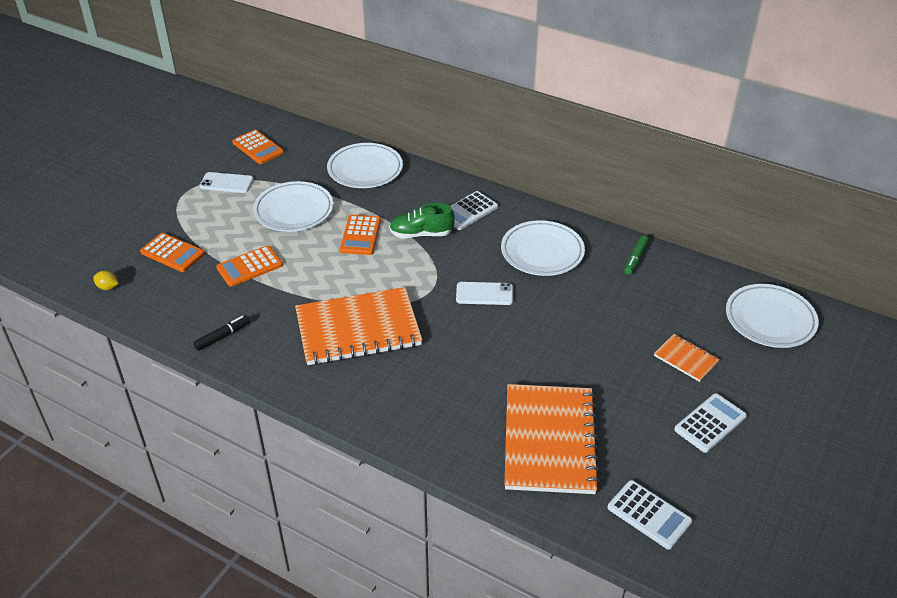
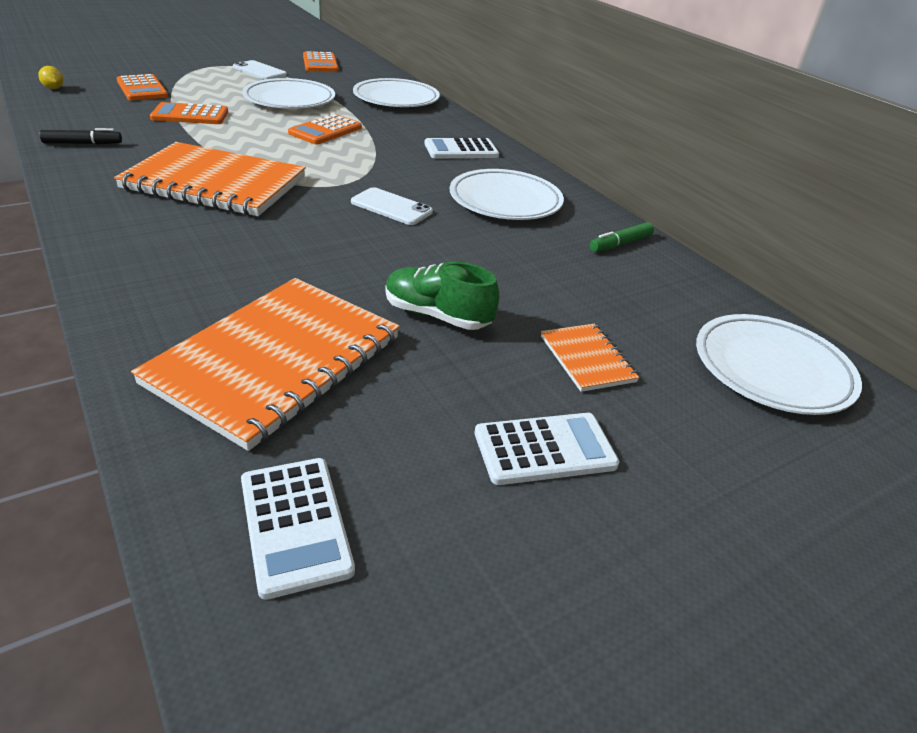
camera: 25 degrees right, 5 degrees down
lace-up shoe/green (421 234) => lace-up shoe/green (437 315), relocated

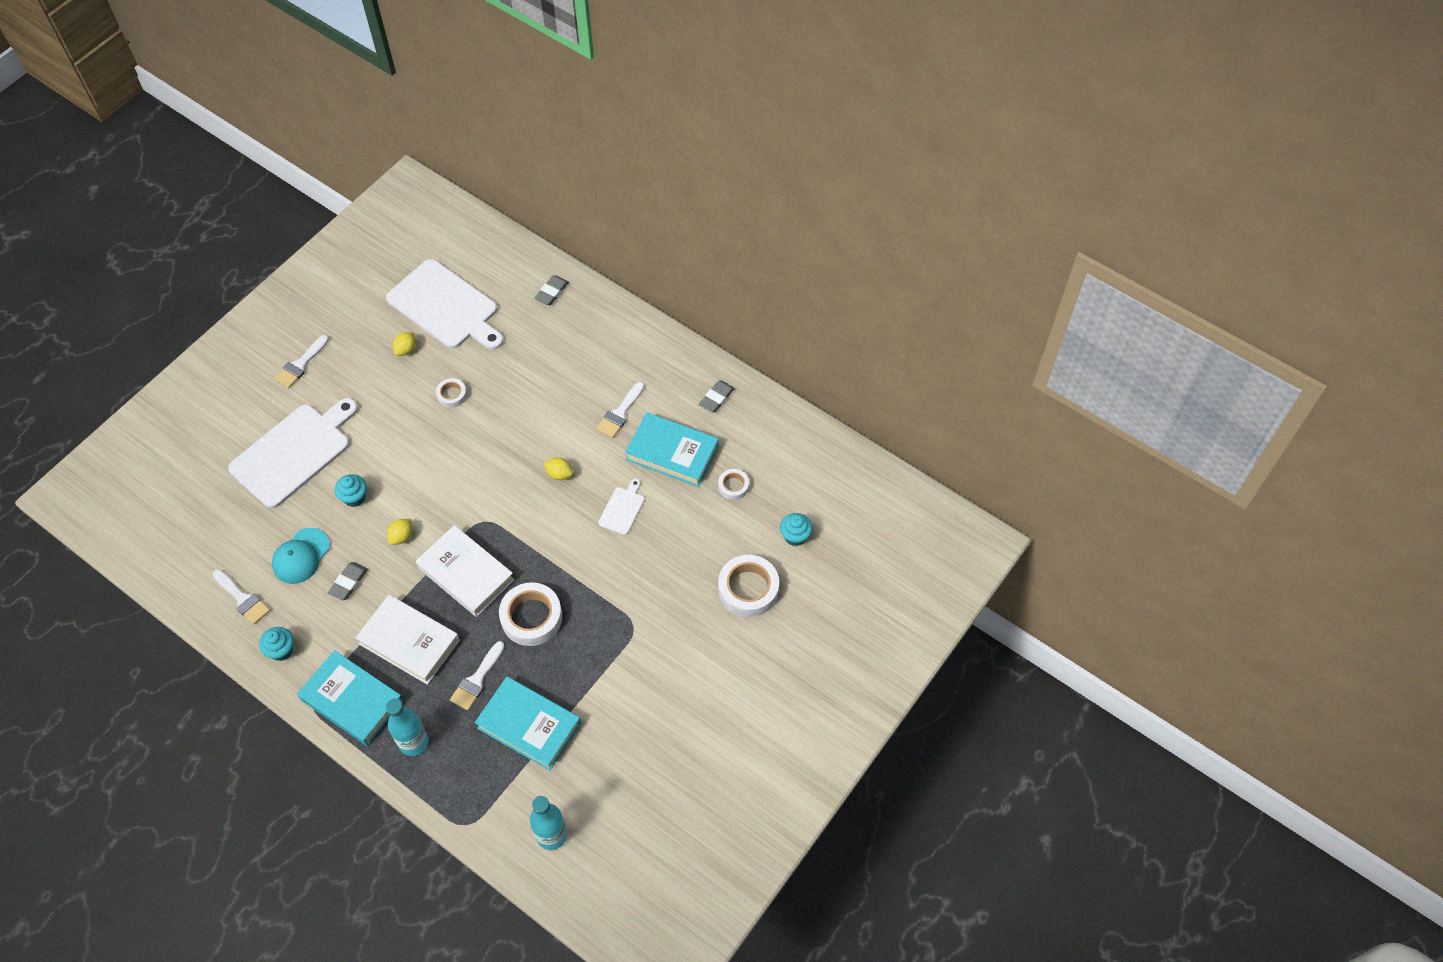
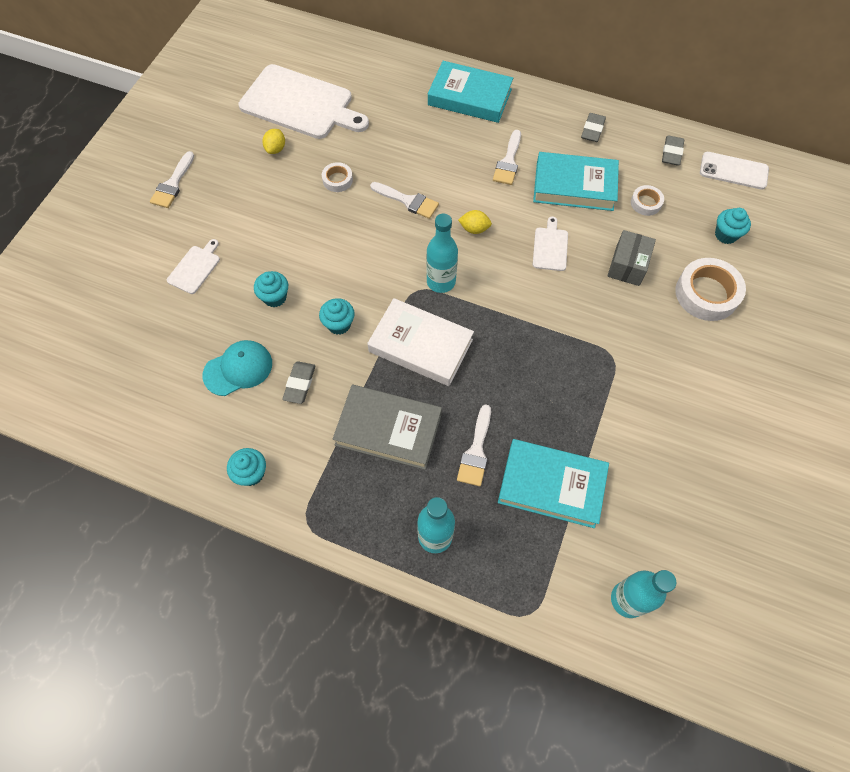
camera: 15 degrees left, 5 degrees up
roll of tape/snow-white (531 617) => nothing
nothing => flask/turquoise (441 282)
nothing => box/ash-grey (627 265)
nothing => phone/snow-white (733 171)
paintbrush/snow-white (243 599) => paintbrush/snow-white (408 201), relocated
hardback/turquoise (352 700) => hardback/turquoise (469 97), relocated
gum eraser/ash-grey (552 292) => gum eraser/ash-grey (671 153), relocated
toy lemon/golden (402 536) => fairy cake/turquoise (339 324)
hardback/snow-white (409 642) => hardback/ash-grey (388 429)
peaked cap/turquoise (301 556) => peaked cap/turquoise (238 369), 135 degrees counterclockwise
chopping board/snow-white (294 452) => chopping board/snow-white (195 268), x0.44

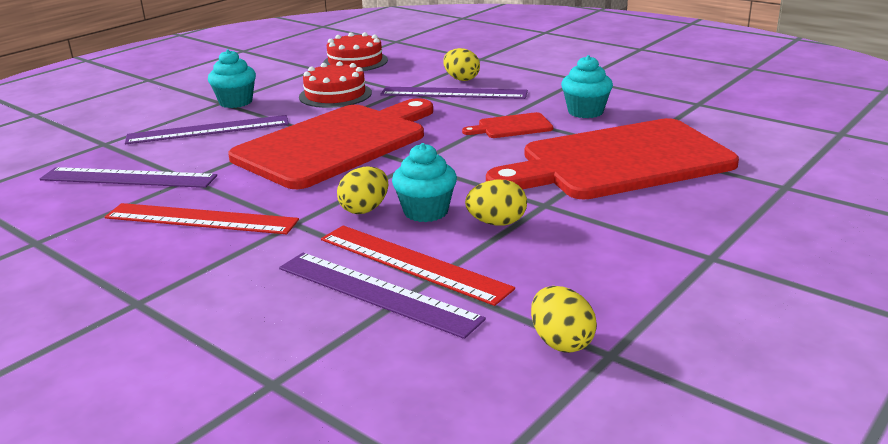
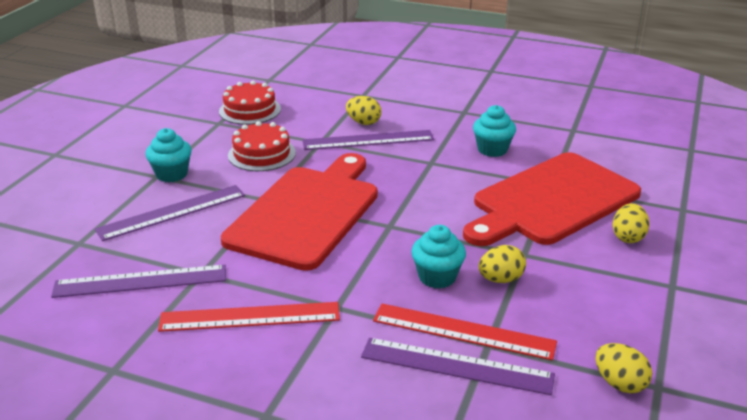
camera: 20 degrees left, 5 degrees up
chopping board/scarlet (512 126) => nothing
egg shape/golden (365 209) => egg shape/golden (628 237), relocated

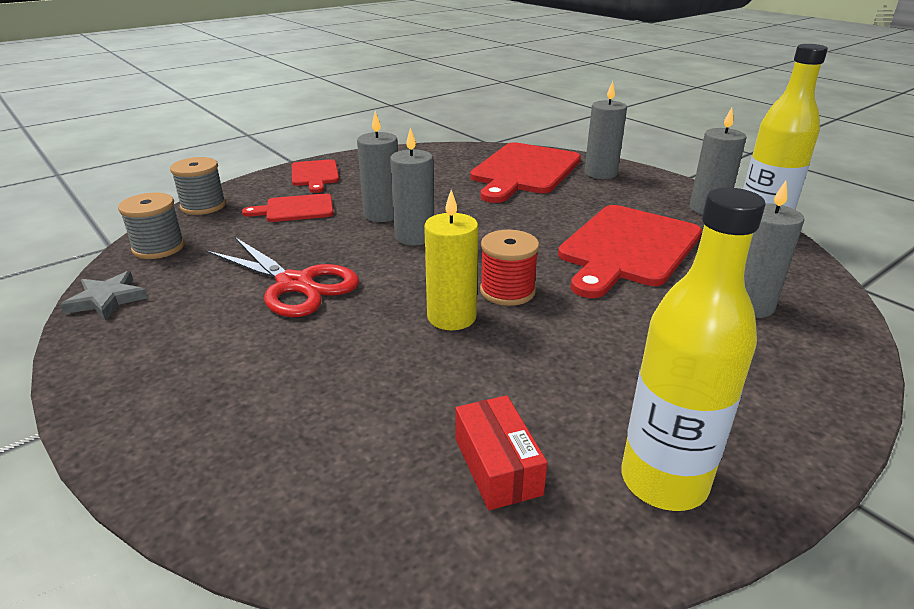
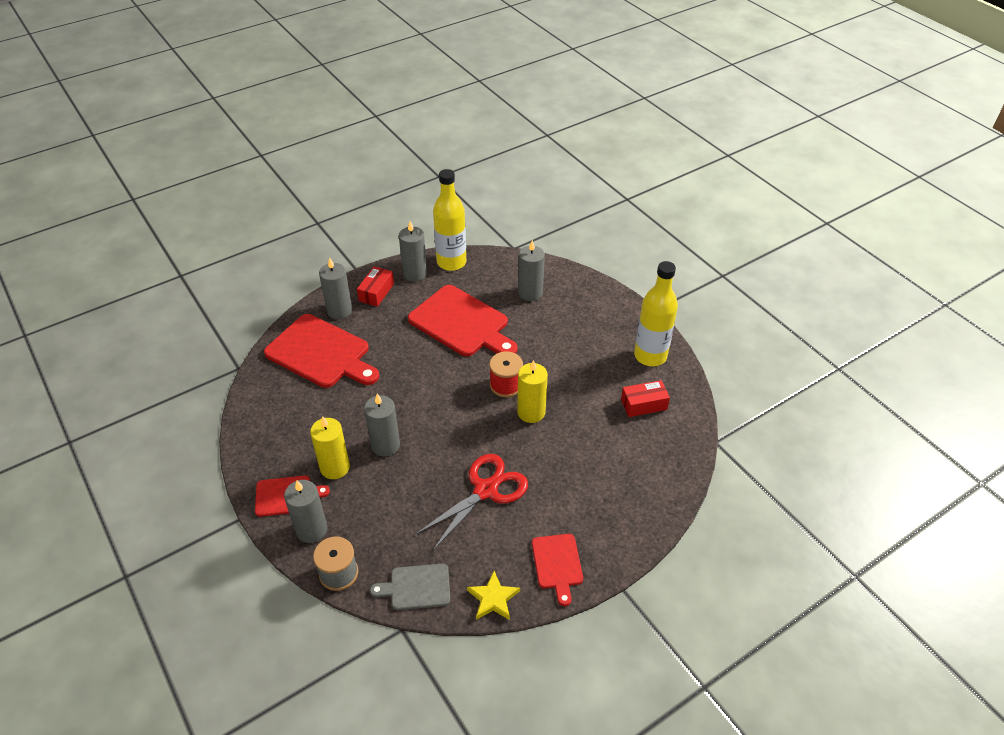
camera: 85 degrees left, 15 degrees up
nothing => candle/golden (335 467)
nothing => box/scarlet (376 292)
chopping board/scarlet (296 209) => chopping board/scarlet (557 564), relocated
candle/ash-grey (414 237) => candle/ash-grey (311 529), relocated
reel of thread/ash-grey (158 247) => chopping board/ash-grey (416 587)
five-pointed star/ash-grey (107 299) => five-pointed star/golden (493 598)

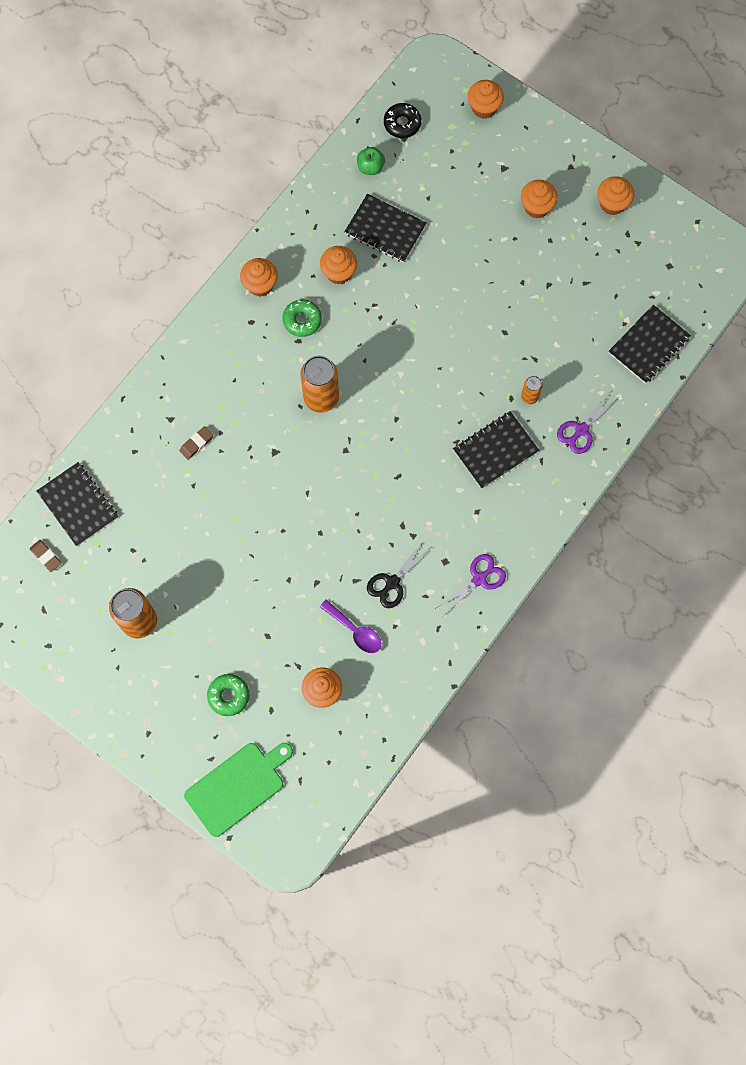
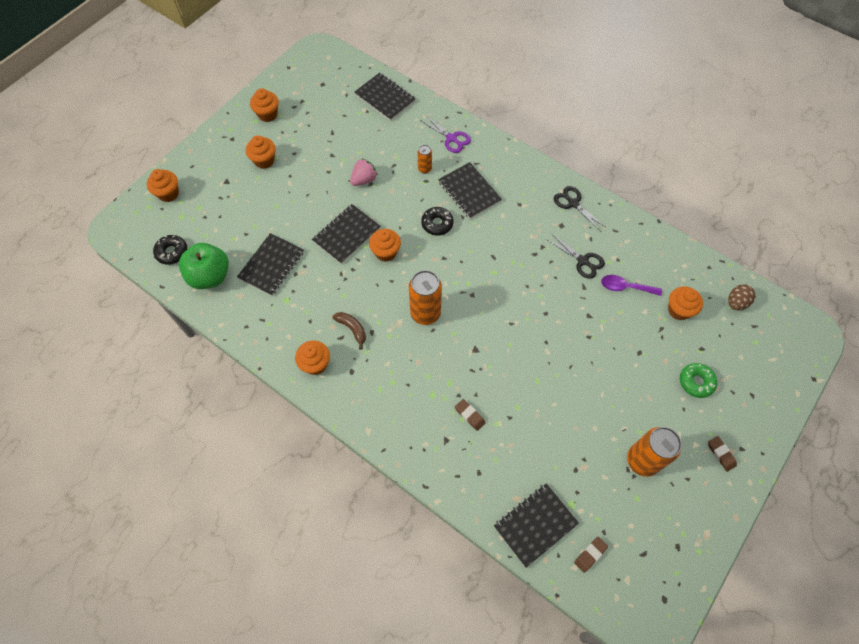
camera: 90 degrees left, 10 degrees down
chopping board/green (237 786) => nothing
nothing => exercise book/ebony (346 235)
nothing => strawberry/pink (364 180)
nothing => glazed donut/ebony (437 224)
nothing => gum eraser/russet (721 454)
nothing => egg shape/russet (736 303)
fairy cake/bright orange (339 273) => fairy cake/bright orange (386 252), relocated
glazed donut/green (302 320) => banana fruit/russet (352 329)
pair of scissors/royal purple (479 579) => pair of scissors/ebony (573 203)
tablespoon/royal purple (355 630) => tablespoon/royal purple (625 287), 120 degrees counterclockwise
apple/green (370 167) => apple/green (210 276), x1.89

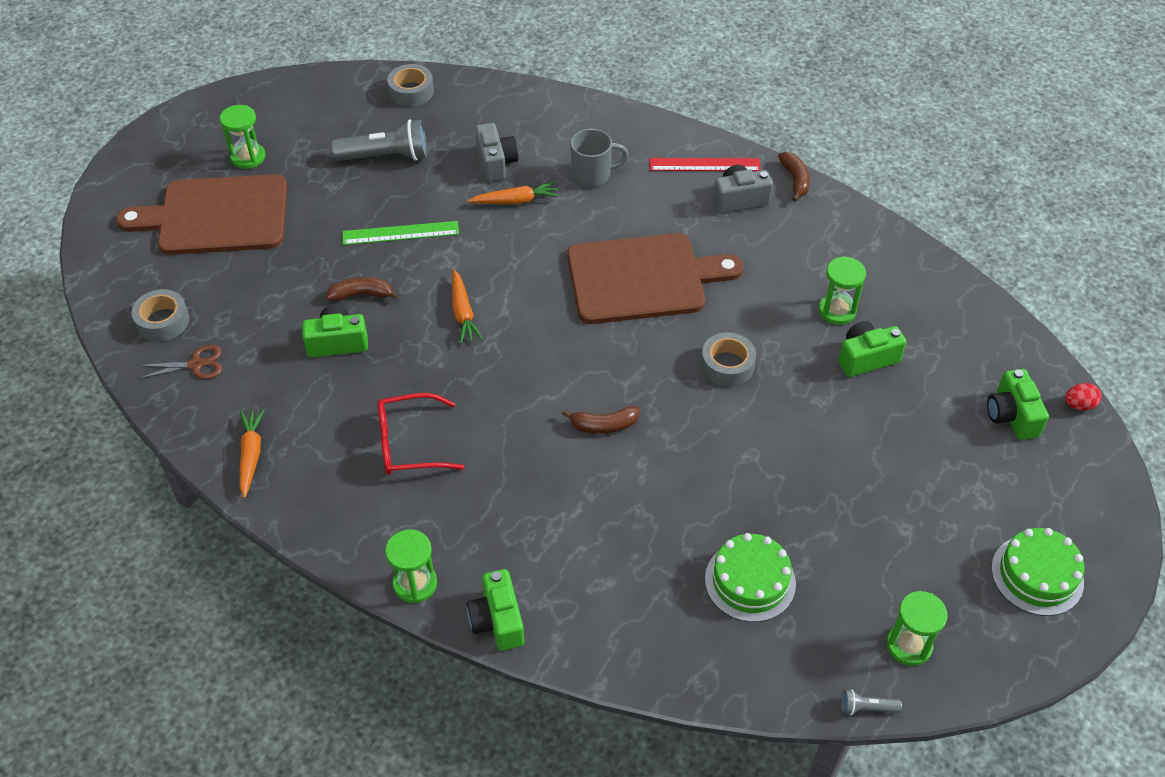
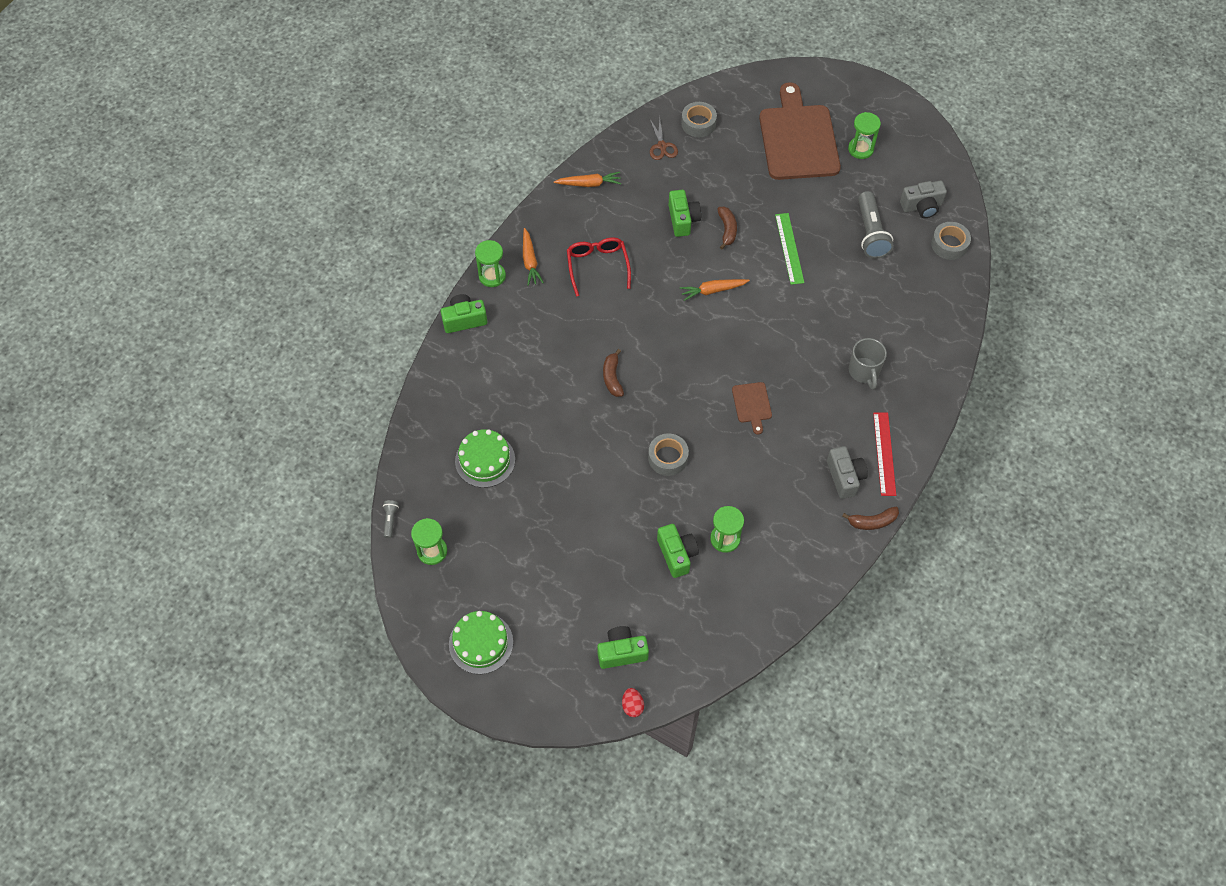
camera: 90 degrees right, 10 degrees up
toy carrot/bright orange (516 201) => toy carrot/bright orange (530 261), relocated
photo camera/ash-grey (496 163) => photo camera/ash-grey (922 207), relocated
chopping board/russet (642 279) => chopping board/russet (752 405), x0.43

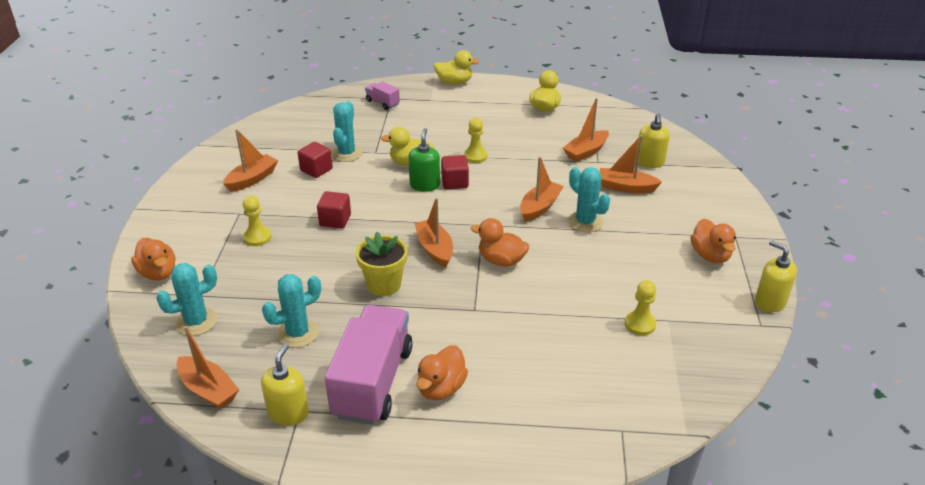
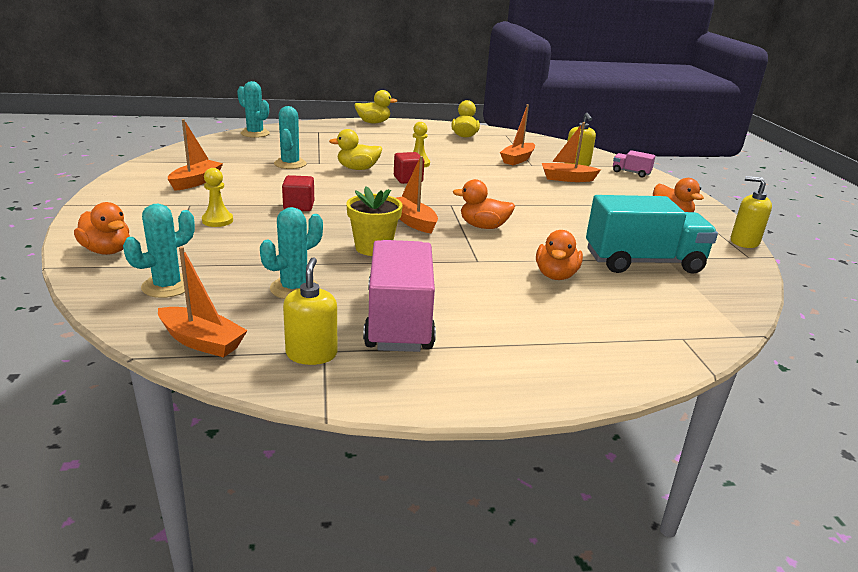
camera: 15 degrees left, 10 degrees down
cube/scarlet (316 170) => nothing
pump bottle/green (425 185) => nothing
sailboat/bright orange (540 207) => nothing
toy truck/pink (382 103) => toy truck/pink (631 172), relocated
toy duck/bright orange (441 388) => toy duck/bright orange (556 275), relocated
saguaro cactus/turquoise (585 222) => saguaro cactus/turquoise (255 133), relocated
pawn/golden (640 324) => toy truck/turquoise (643 262)

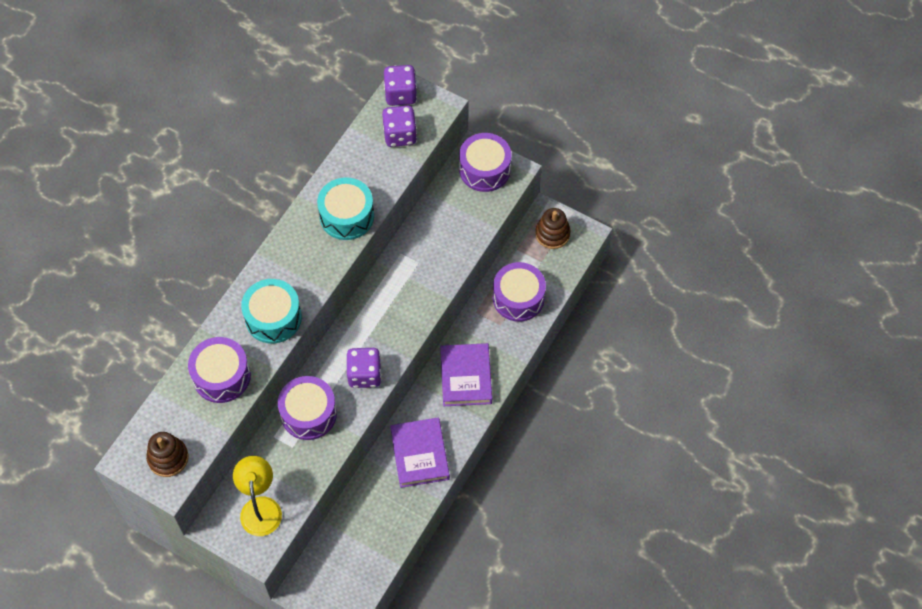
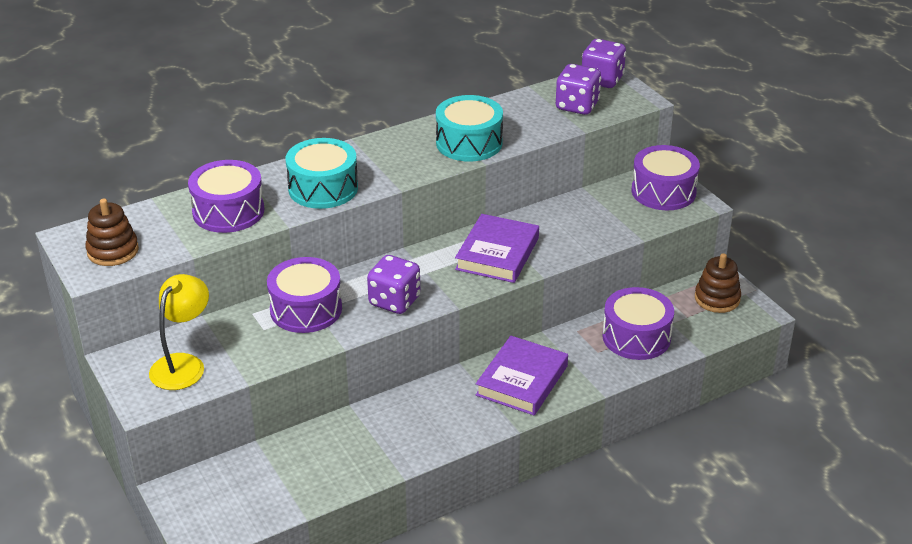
camera: 30 degrees right, 25 degrees down
hardback/royal purple (420 454) => hardback/royal purple (497 254), relocated

